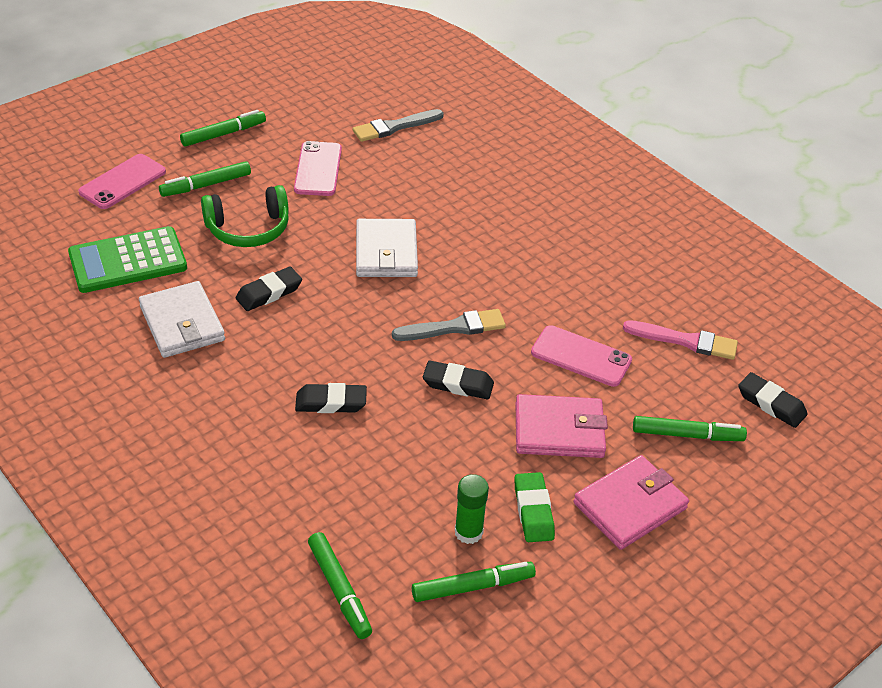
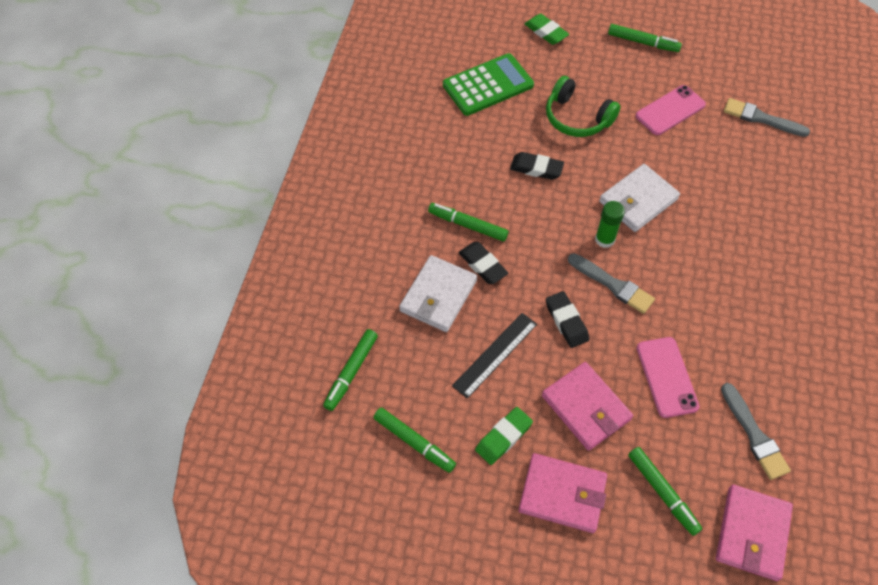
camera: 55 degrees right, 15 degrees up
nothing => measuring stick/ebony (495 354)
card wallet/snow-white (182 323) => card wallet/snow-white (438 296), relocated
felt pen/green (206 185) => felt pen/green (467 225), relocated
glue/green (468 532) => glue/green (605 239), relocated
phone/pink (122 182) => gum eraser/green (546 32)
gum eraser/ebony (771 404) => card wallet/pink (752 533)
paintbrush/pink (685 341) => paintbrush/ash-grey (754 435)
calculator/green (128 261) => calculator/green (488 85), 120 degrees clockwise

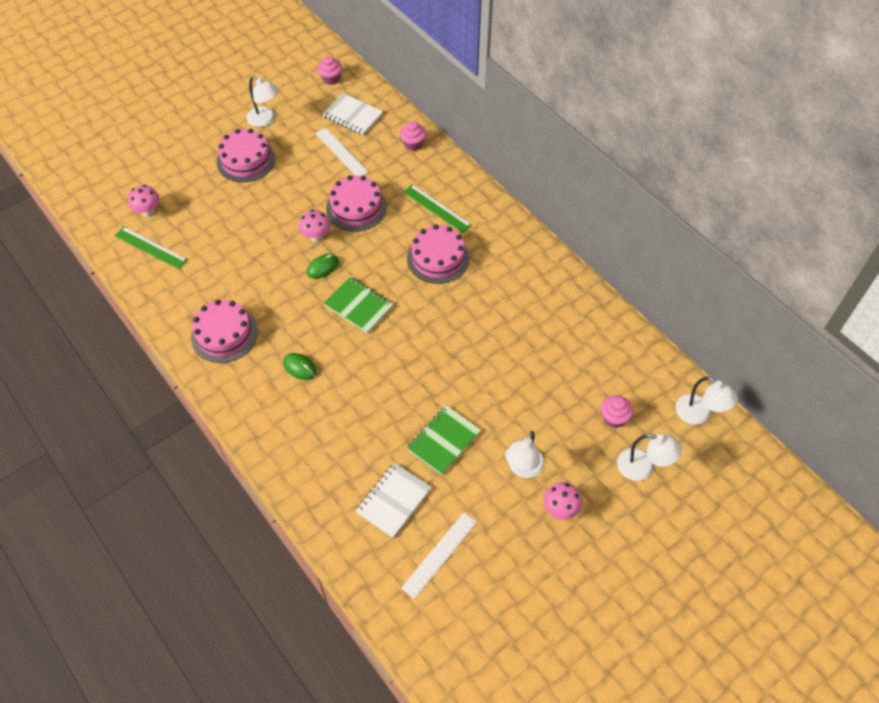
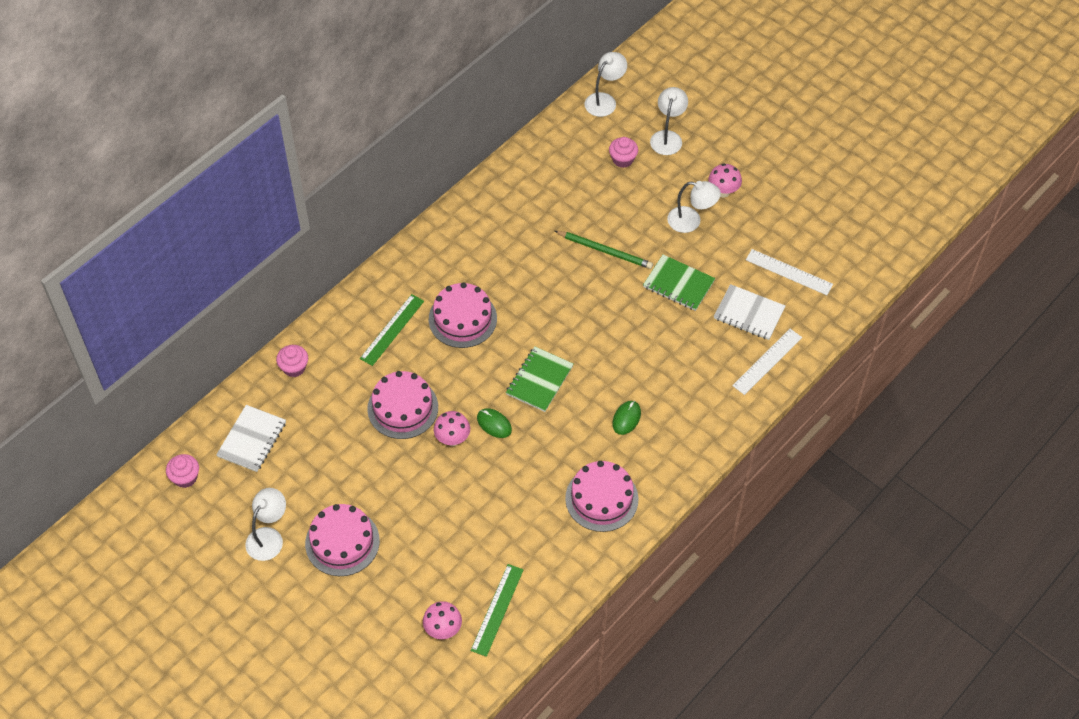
camera: 100 degrees left, 0 degrees up
nothing => wooden pencil/green (605 251)
measuring stick/snow-white (341 152) => measuring stick/snow-white (767 361), relocated

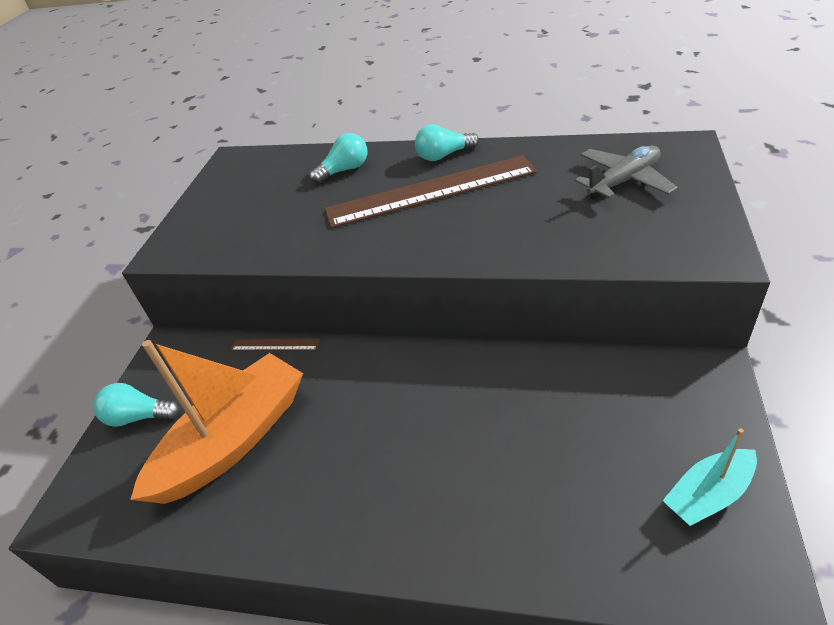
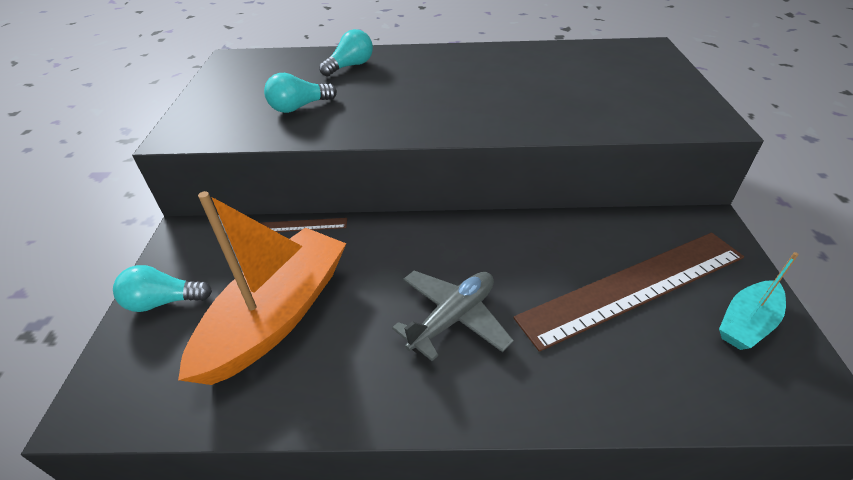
camera: 15 degrees left, 0 degrees up
measuring stick/russet (430 191) => measuring stick/russet (634 287), relocated
light bulb/turquoise (444 155) => light bulb/turquoise (299 107), relocated
toy plane/ash-grey (624 181) => toy plane/ash-grey (453 318), relocated

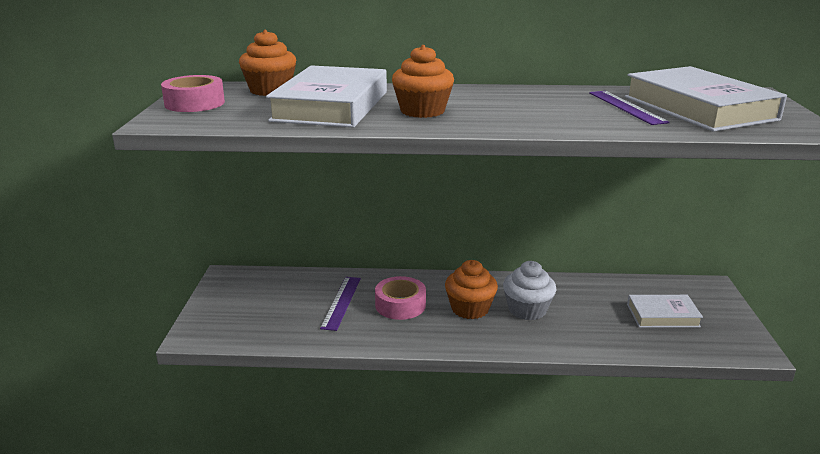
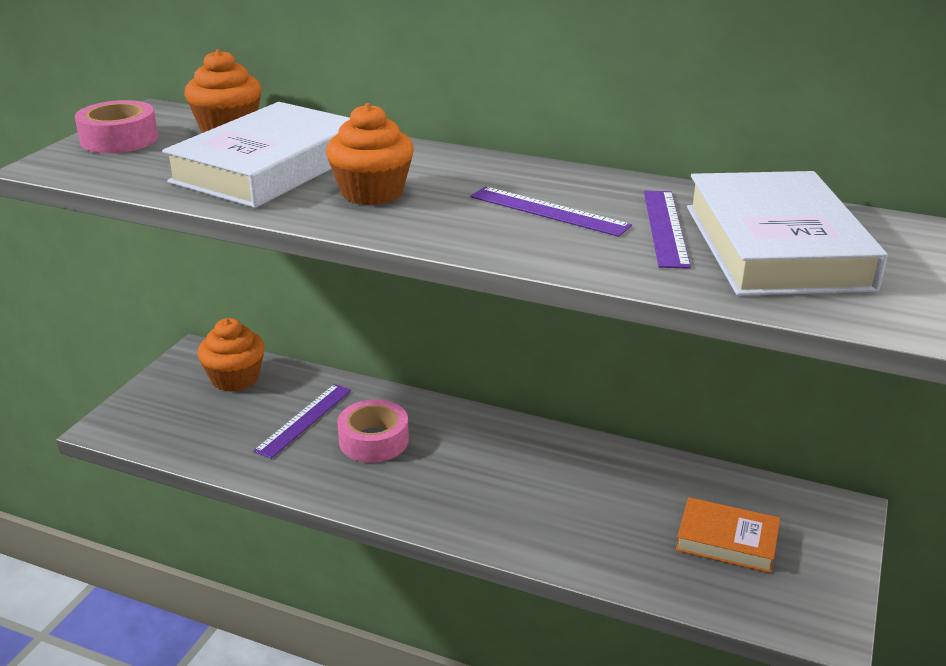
camera: 20 degrees right, 5 degrees up
fairy cake/snow-white (527 310) => nothing
nothing => measuring stick/royal purple (548 211)
fairy cake/bright orange (470 309) => fairy cake/bright orange (235 378), relocated
hardback/snow-white (662 315) => hardback/bright orange (727 540)

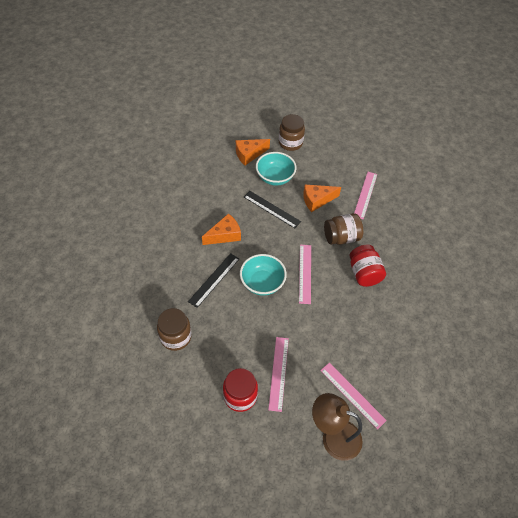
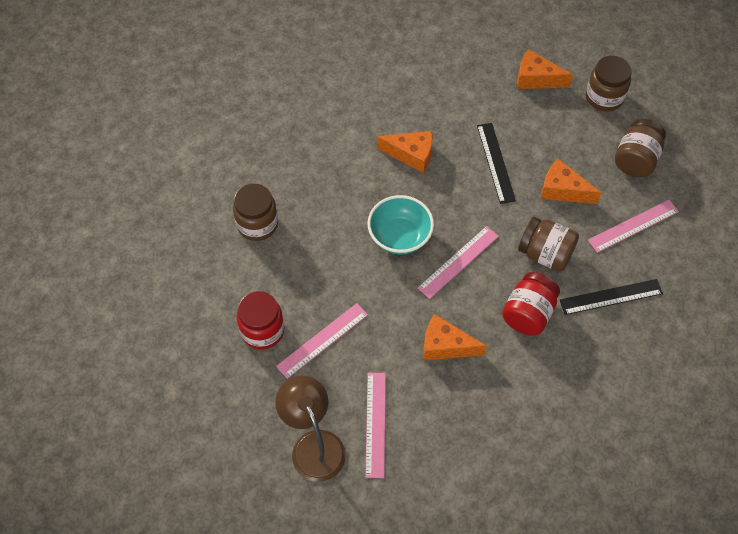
camera: 45 degrees right, 5 degrees up
serving bowl/turquoise (275 177) => nothing
nothing => cheese wedge/bright orange (445 345)
nothing => jam jar/russet (636 160)
measuring stick/ebony (214 279) => measuring stick/ebony (611 297), relocated

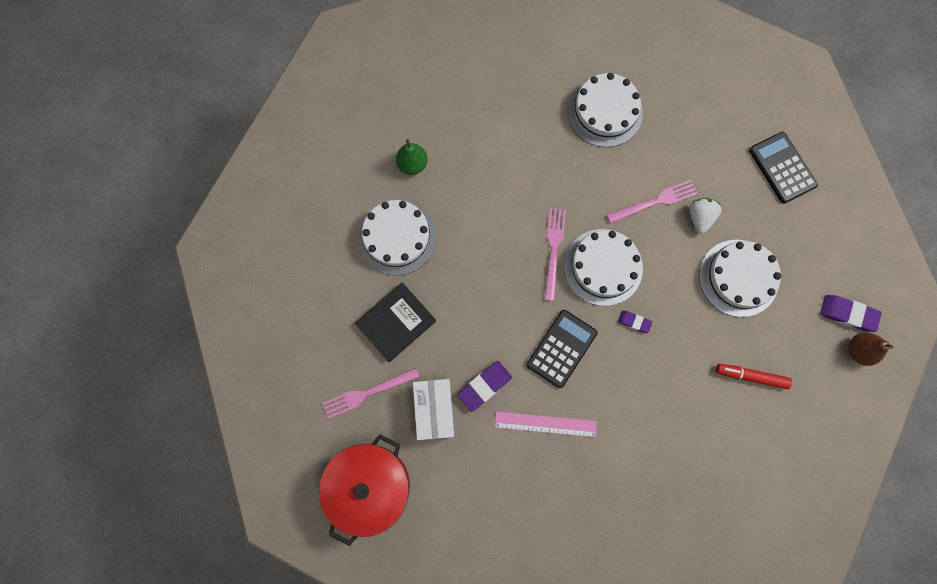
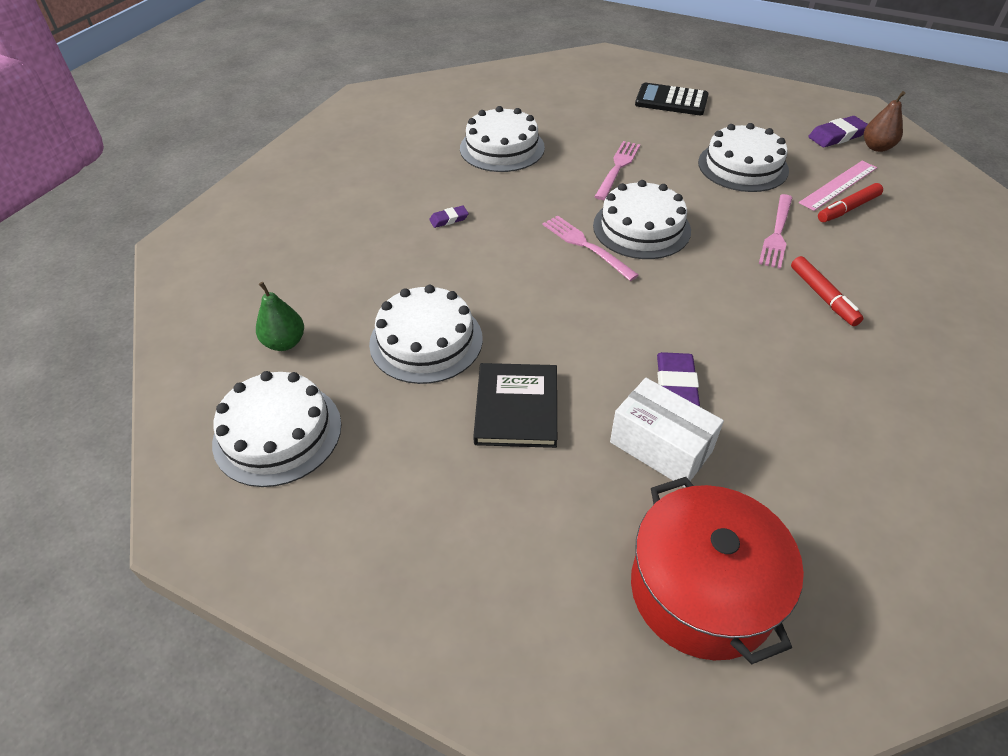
camera: 45 degrees left, 30 degrees down
calculator/ebony (561 348) => nothing
strawberry/snow-white (699 217) => nothing
nothing => gateau/snow-white (277 433)
nothing => felt pen/scarlet (822 296)
table fork/pink (366 393) => table fork/pink (777 234), relocated
toy pear/green (412 164) => toy pear/green (285 343), relocated
measuring stick/pink (545 424) => measuring stick/pink (838 185), relocated
gum eraser/royal purple (634 322) => gum eraser/royal purple (449 219), relocated

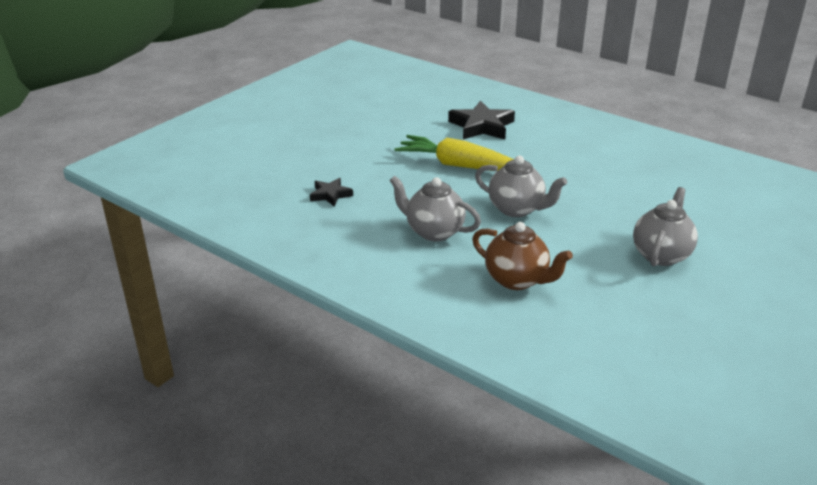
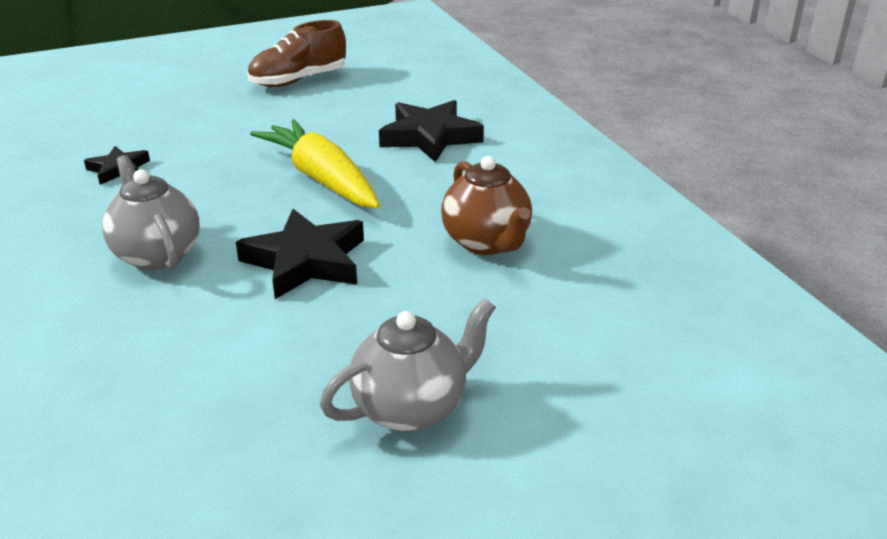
camera: 30 degrees right, 0 degrees up
nothing => lace-up shoe/russet (298 80)
teapot/russet (517 280) => teapot/russet (487 243), relocated
teapot/ash-grey (517 209) => five-pointed star/ebony (306 261)

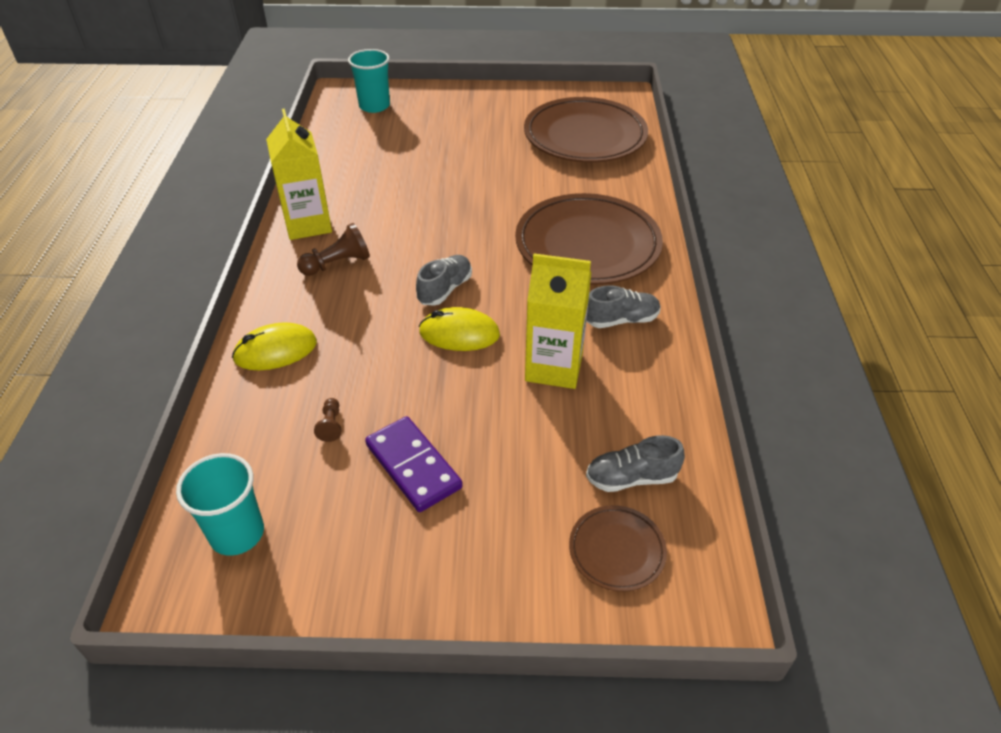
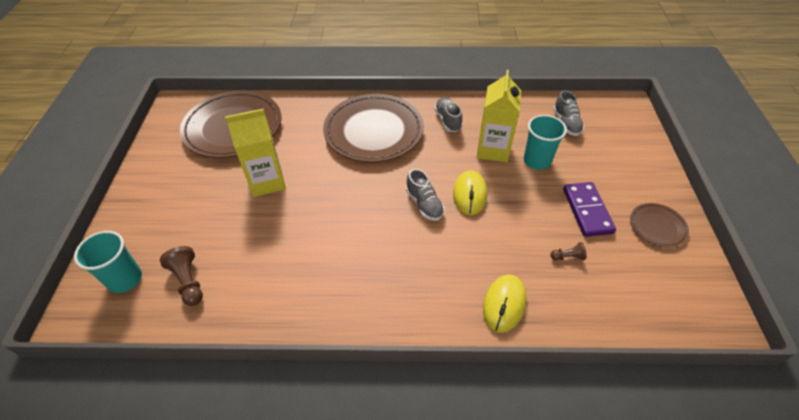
camera: 90 degrees left, 5 degrees up
beaker/turquoise (237 533) => beaker/turquoise (537 160), relocated
carton/golden (308 224) => carton/golden (267 182), relocated
pawn/russet (337 264) => pawn/russet (188 281), relocated
plate/russet (617 550) => plate/russet (657 227), relocated
PC mouse/golden (275 351) => PC mouse/golden (504 304), 45 degrees clockwise
domino piece/royal purple (413 466) => domino piece/royal purple (587 211), 60 degrees counterclockwise
lace-up shoe/ash-grey (445 289) => lace-up shoe/ash-grey (424 204), 150 degrees counterclockwise

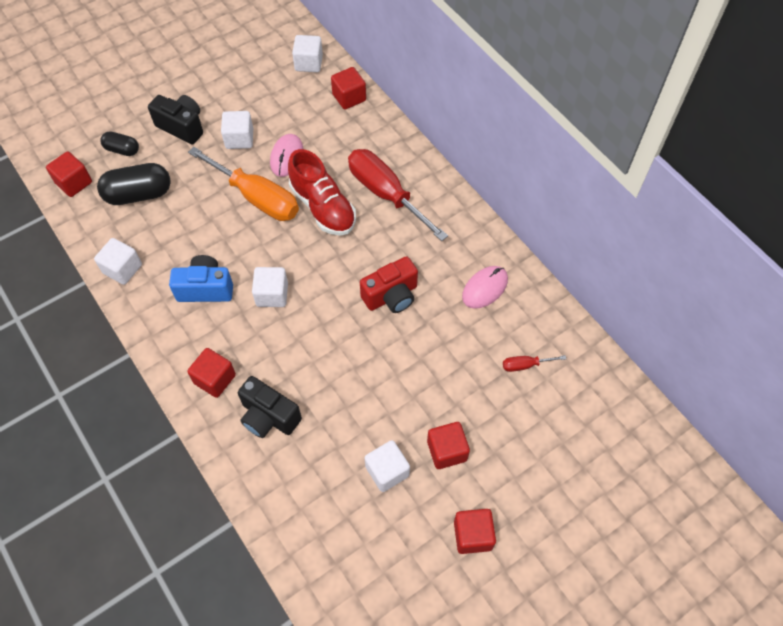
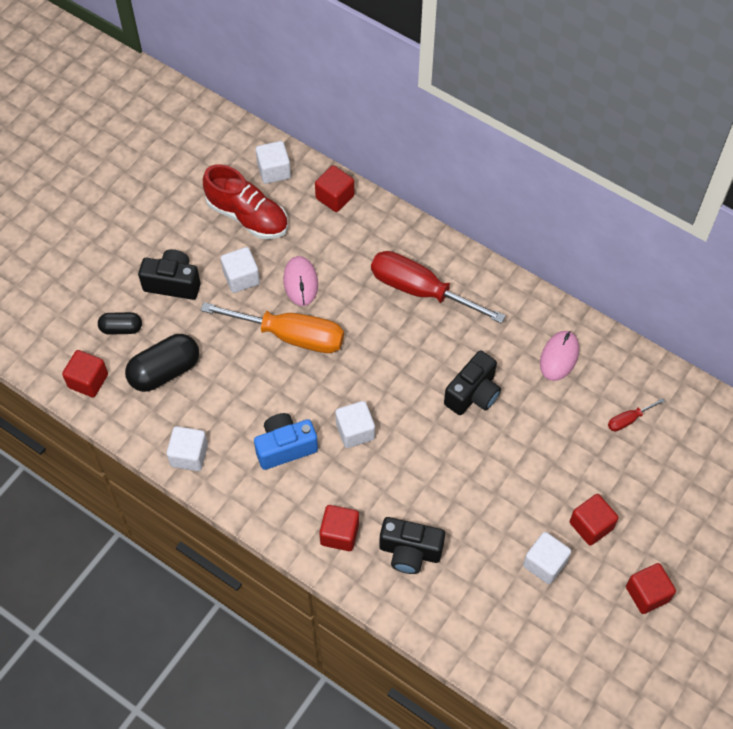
camera: 20 degrees left, 0 degrees up
lace-up shoe/scarlet (323 207) => lace-up shoe/scarlet (247 216), relocated
photo camera/scarlet (391 296) => photo camera/ebony (473 394)

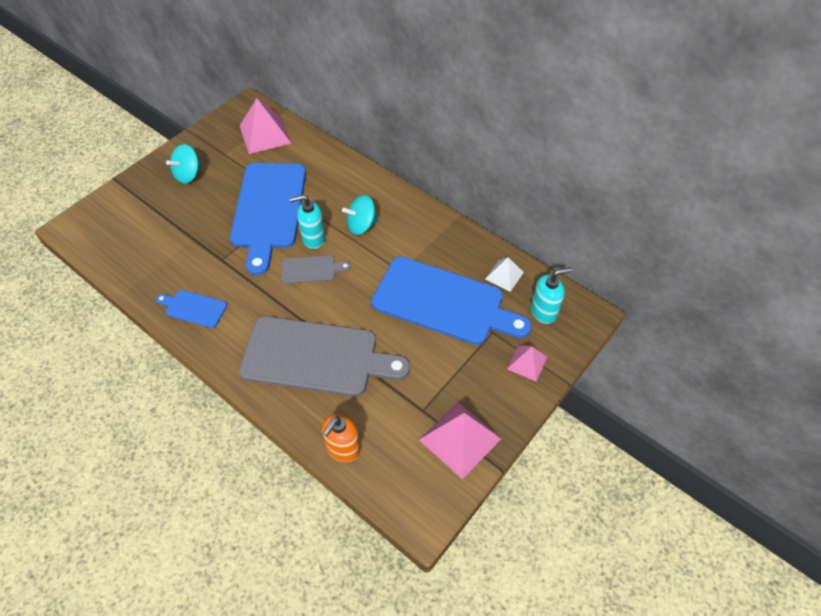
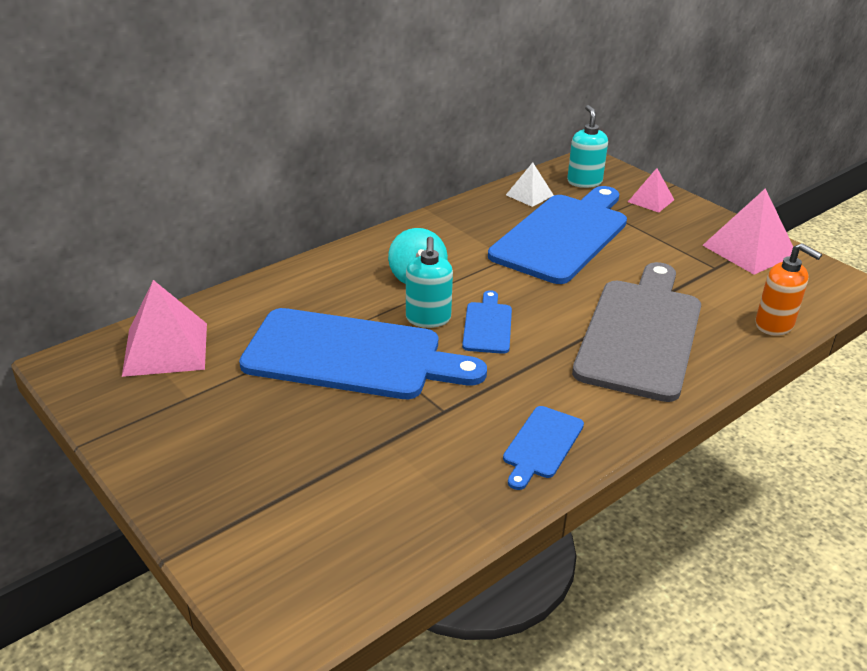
camera: 80 degrees left, 20 degrees down
toy top/turquoise (188 175) => nothing
chopping board/ash-grey (311 269) => chopping board/blue (487 325)

